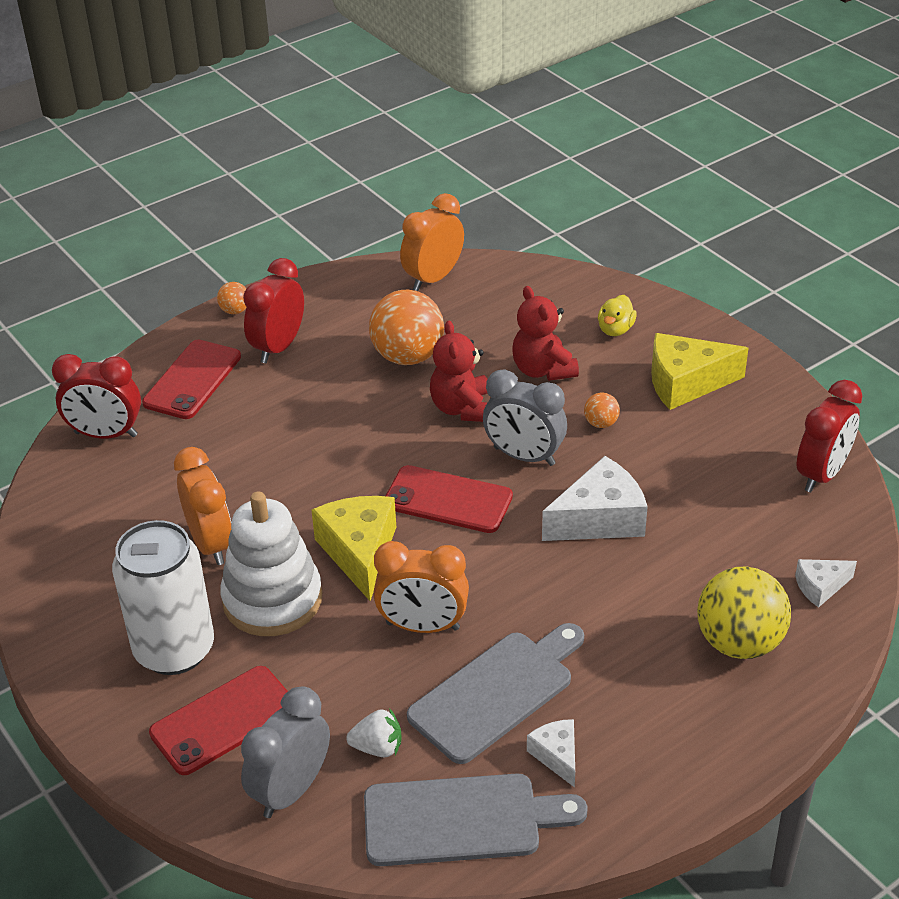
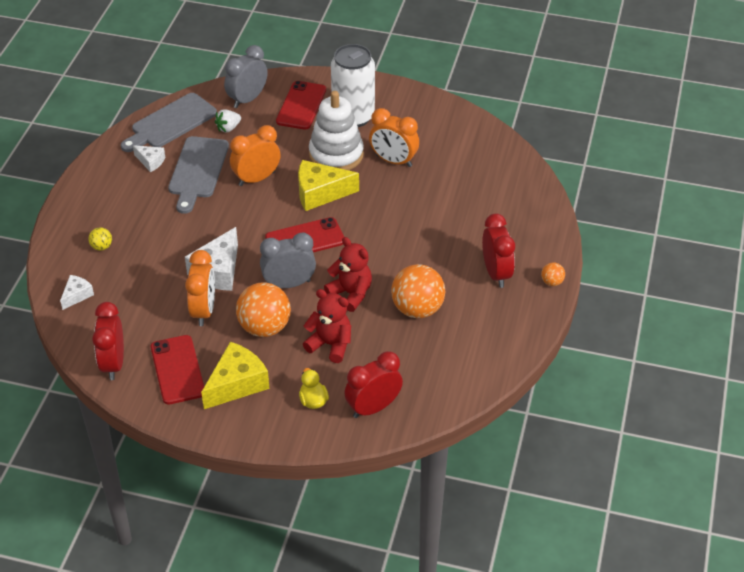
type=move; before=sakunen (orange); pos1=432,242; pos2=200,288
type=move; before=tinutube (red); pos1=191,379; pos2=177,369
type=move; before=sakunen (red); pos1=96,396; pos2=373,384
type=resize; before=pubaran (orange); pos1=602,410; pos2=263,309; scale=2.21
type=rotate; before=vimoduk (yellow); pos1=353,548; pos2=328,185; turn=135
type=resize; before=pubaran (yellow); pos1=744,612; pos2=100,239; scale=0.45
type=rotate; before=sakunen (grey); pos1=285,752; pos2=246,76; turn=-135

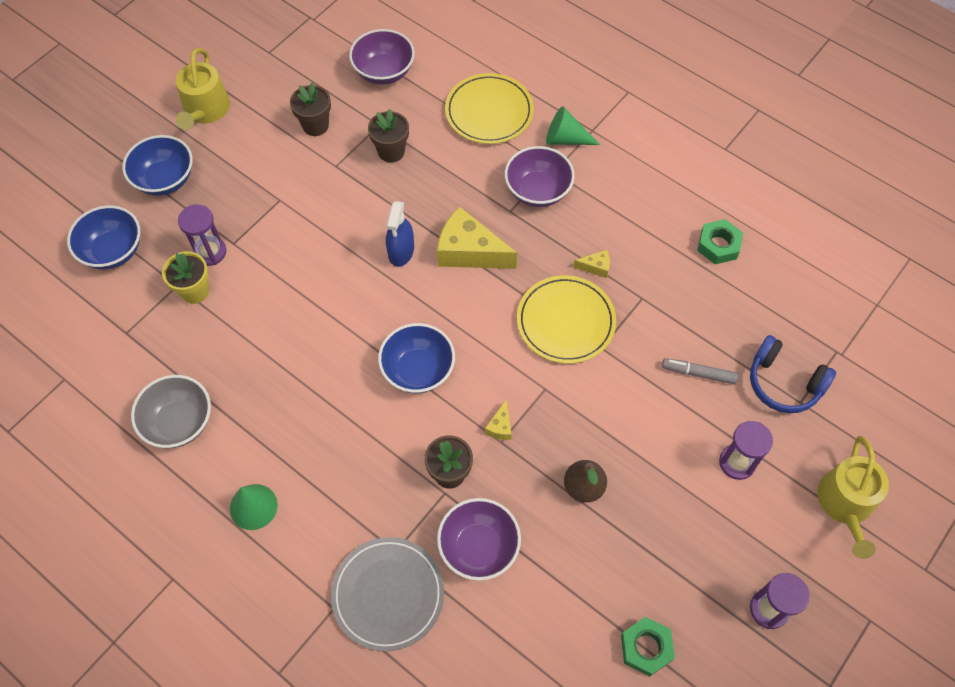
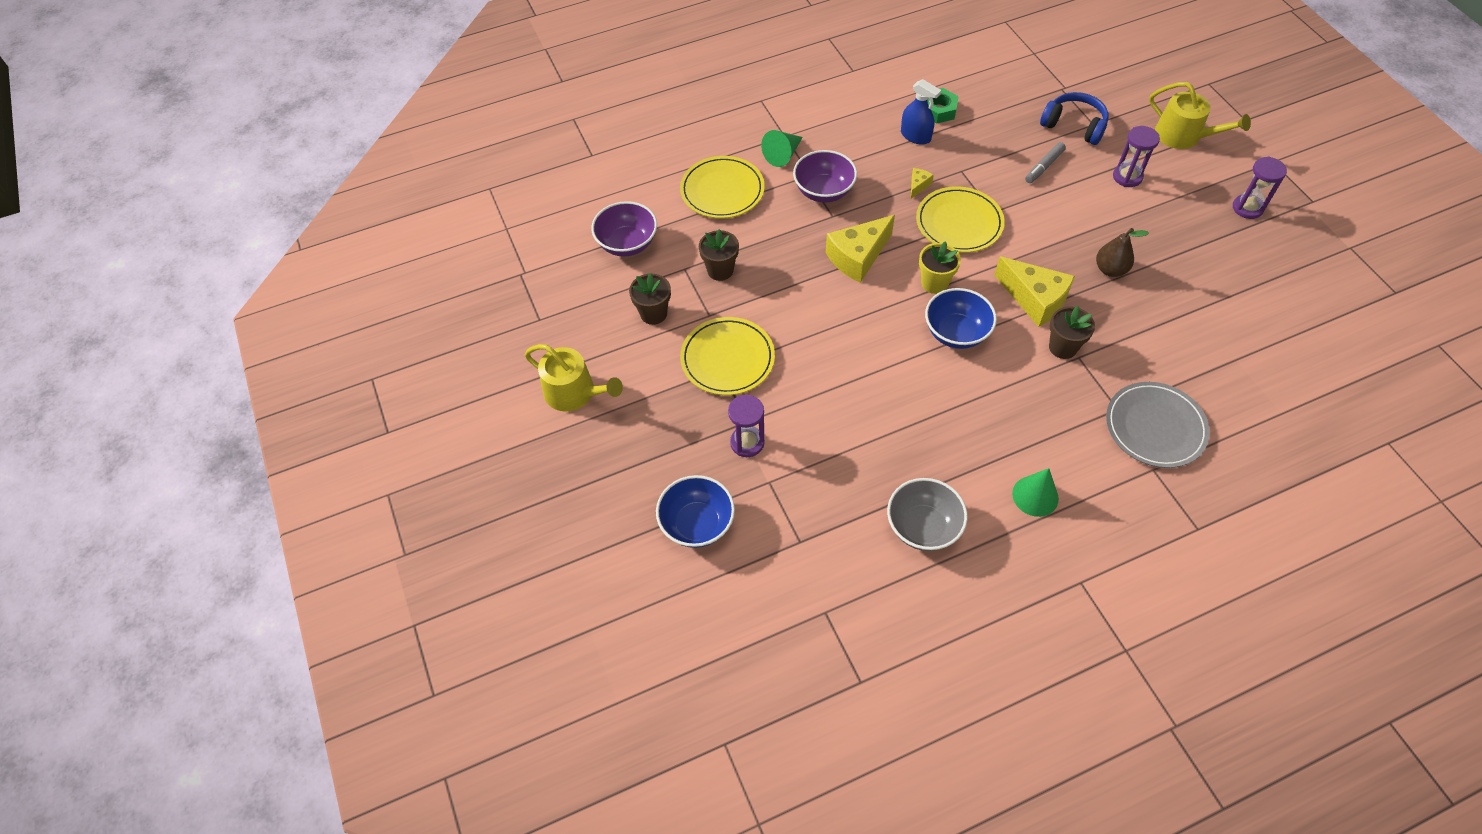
type=delete; before=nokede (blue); pos1=157,165
type=move; before=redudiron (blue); pos1=400,234; pos2=921,112
type=move; before=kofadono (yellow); pos1=185,277; pos2=940,267
type=rotate; before=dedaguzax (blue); pos1=793,374; pos2=1074,118; turn=-120
type=resize; before=vimoduk (yellow); pos1=498,420; pos2=1034,292; scale=2.23
type=delete; before=nokede (purple); pos1=479,539
type=delete; before=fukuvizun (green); pos1=648,647
type=insert; after=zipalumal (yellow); pos2=727,356

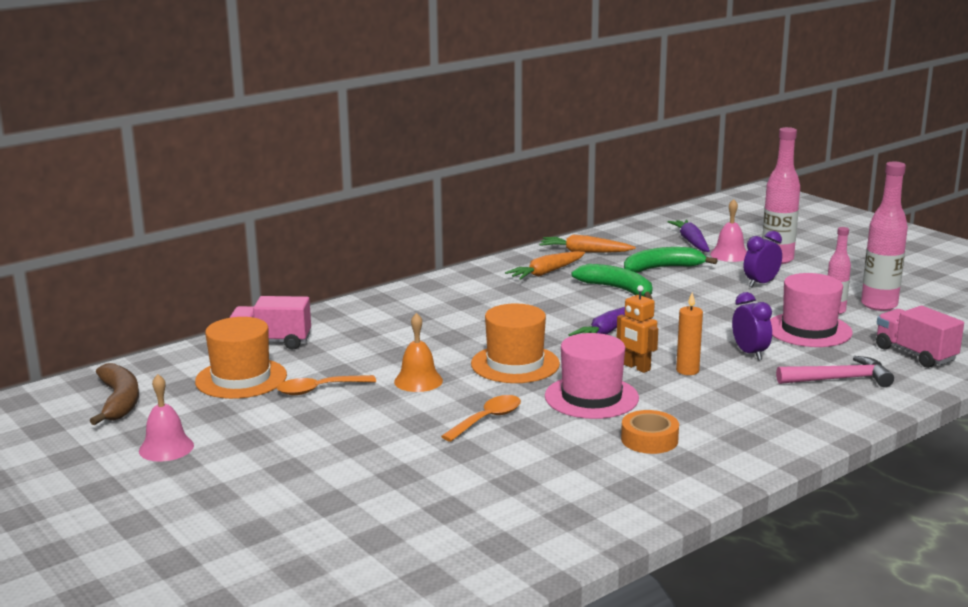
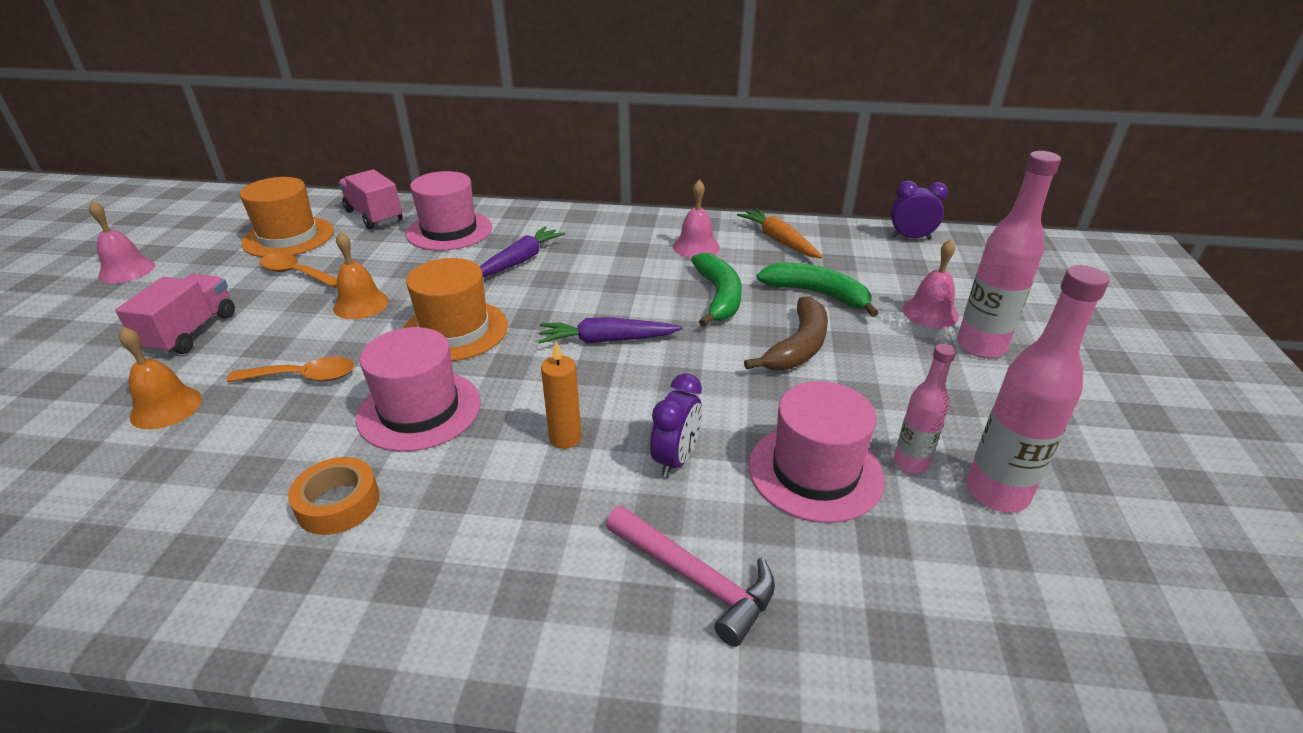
type=move; before=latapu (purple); pos1=688,236; pos2=522,251
type=move; before=sakunen (purple); pos1=763,259; pos2=919,210
type=replace; before=latapu (orange); after=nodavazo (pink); pos1=545,265; pos2=696,219
type=delete; before=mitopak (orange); pos1=637,329
type=move; before=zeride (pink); pos1=920,337; pos2=175,314
type=move; before=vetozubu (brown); pos1=114,394; pos2=786,333
type=insert; after=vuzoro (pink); pos2=449,211
type=insert; after=nodavazo (orange); pos2=160,378

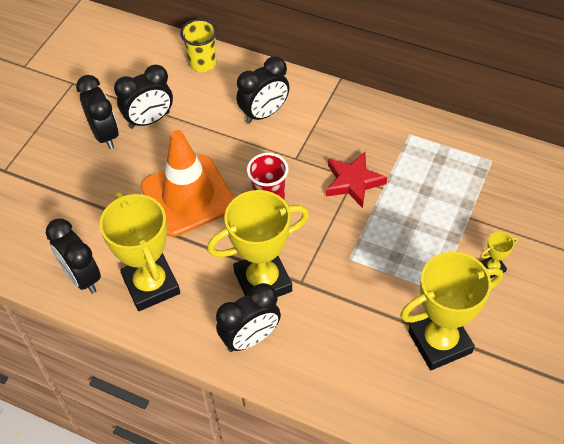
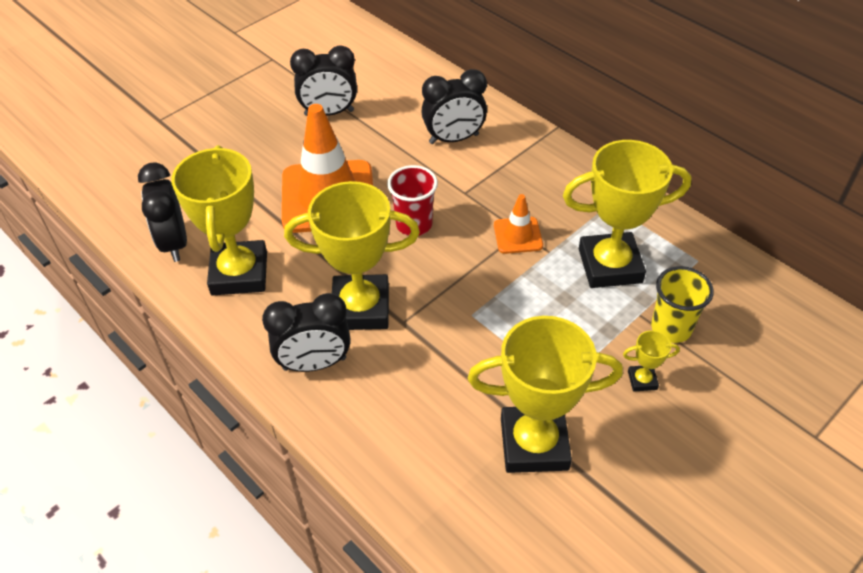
type=move; before=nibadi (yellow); pos1=198,45; pos2=682,304
type=delete; before=sakunen (black); pos1=97,112
type=replace; before=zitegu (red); after=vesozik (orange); pos1=356,180; pos2=518,224
type=insert; after=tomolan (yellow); pos2=627,214

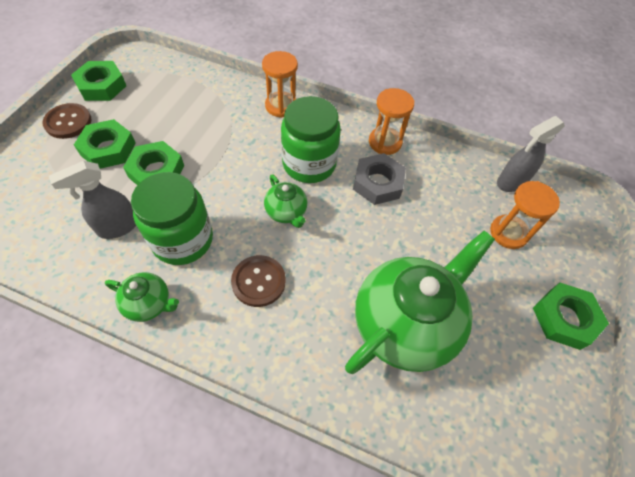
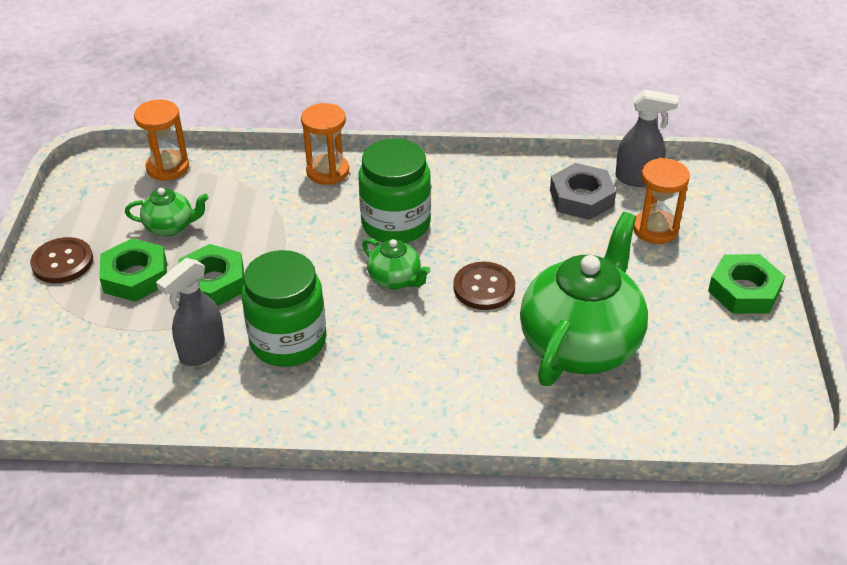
type=delete; before=fukuvizun (green); pos1=98,81
type=move; before=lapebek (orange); pos1=391,121; pos2=161,140
type=rotate; before=redudiron (grey); pos1=531,154; pos2=646,138; turn=-120
type=move; before=fukuvizun (grey); pos1=379,179; pos2=583,191
type=move; before=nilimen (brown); pos1=258,281; pos2=484,286
type=move; before=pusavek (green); pos1=142,297; pos2=167,212

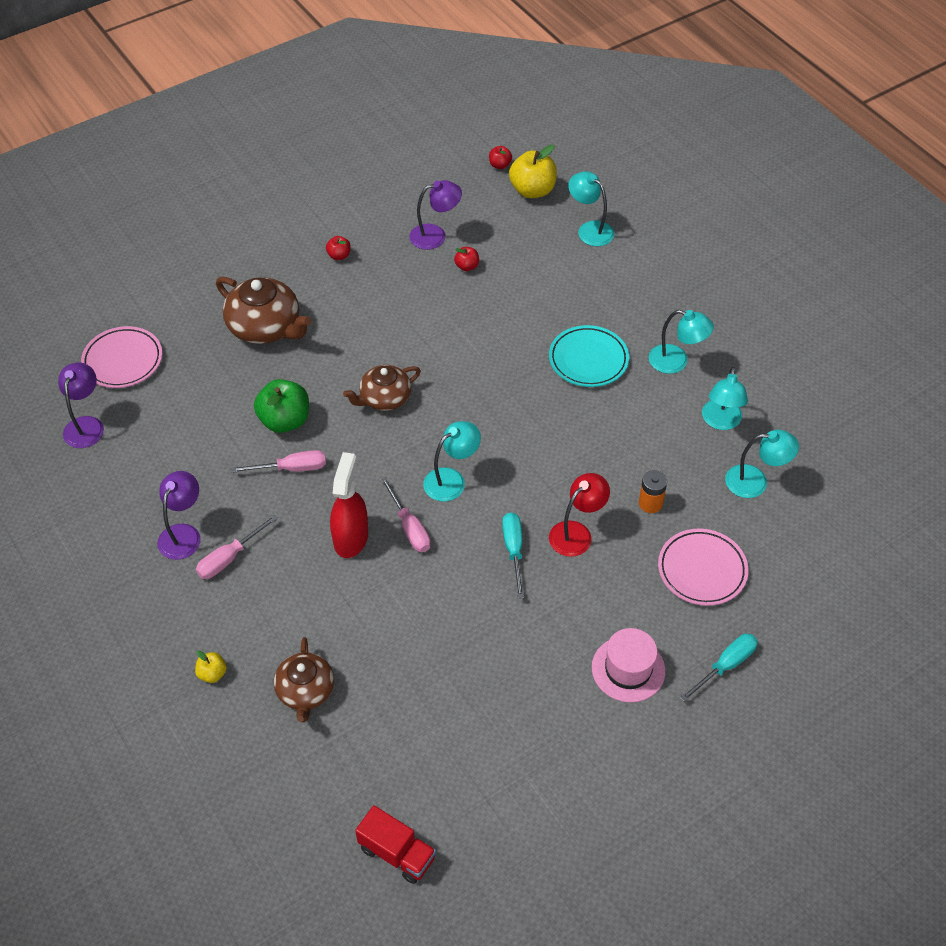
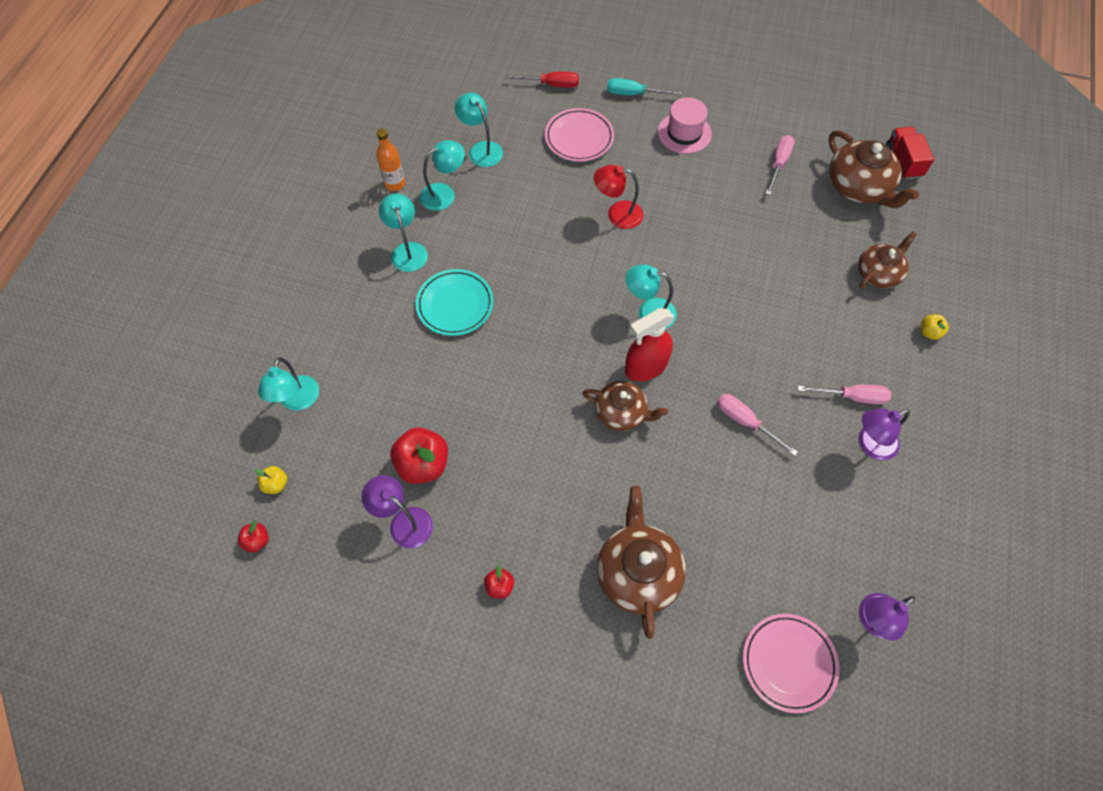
type=resize; before=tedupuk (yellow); pos1=533,171; pos2=271,480; scale=0.5
type=resize; before=tedupuk (red); pos1=466,259; pos2=419,455; scale=2.0
type=delete; before=tedupuk (green); pos1=281,406
type=move; before=redudiron (red); pos1=349,505; pos2=650,344
type=delete; before=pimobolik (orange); pos1=653,491
type=move; before=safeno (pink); pos1=406,514; pos2=780,165
type=delete; before=safeno (turquoise); pos1=513,555
type=insert; after=safeno (red); pos2=542,80
type=insert; after=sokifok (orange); pos2=390,159
type=insert; after=pusavek (brown); pos2=873,169

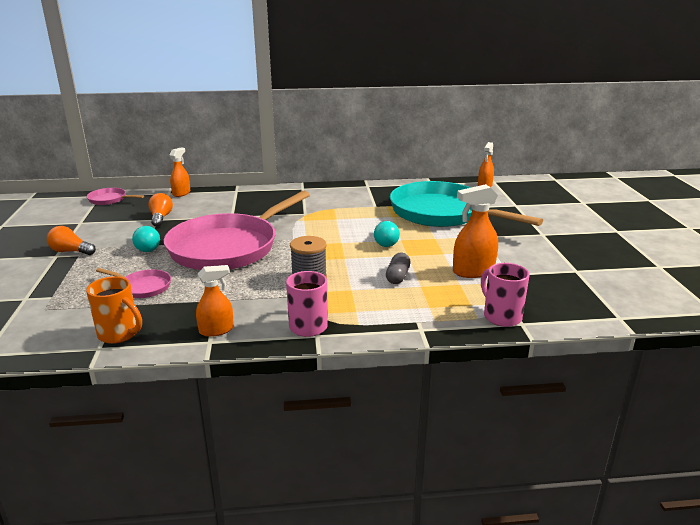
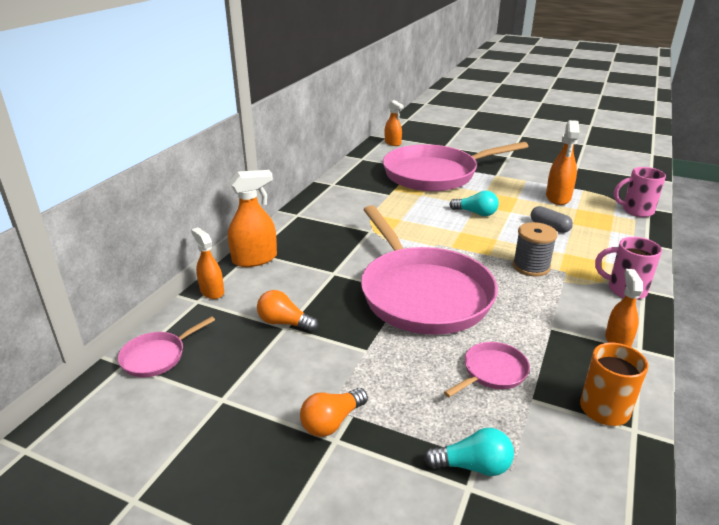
type=recolor; before=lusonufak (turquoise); after=lusonufak (pink); pos1=466,204; pos2=455,166
type=move; before=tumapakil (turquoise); pos1=146,239; pos2=469,452
type=insert; after=redudiron (orange); pos2=252,218

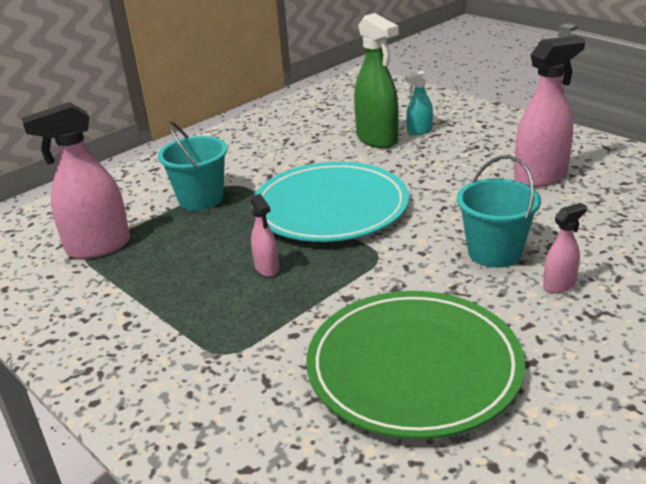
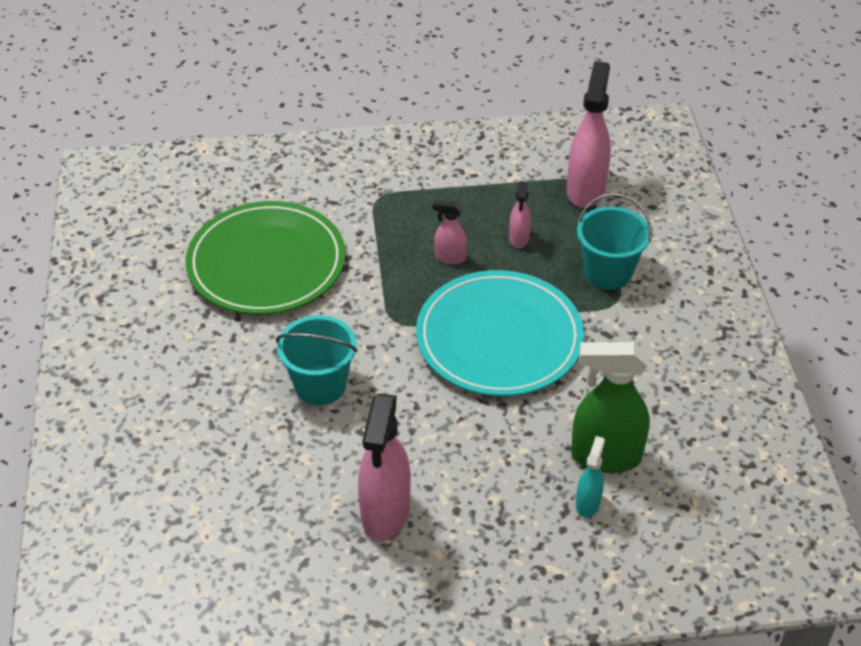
type=move; before=redudiron (pink); pos1=565,248; pos2=520,214

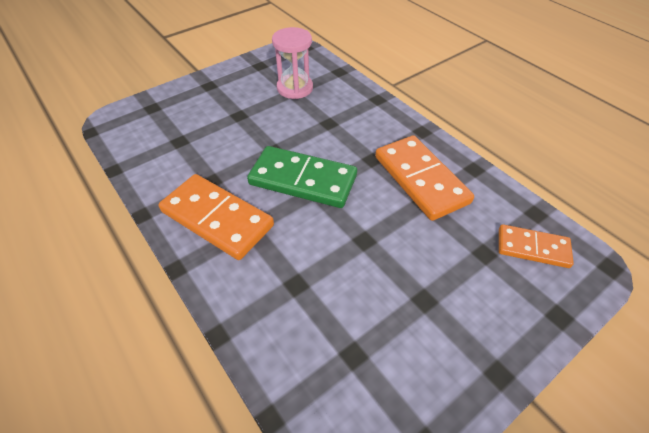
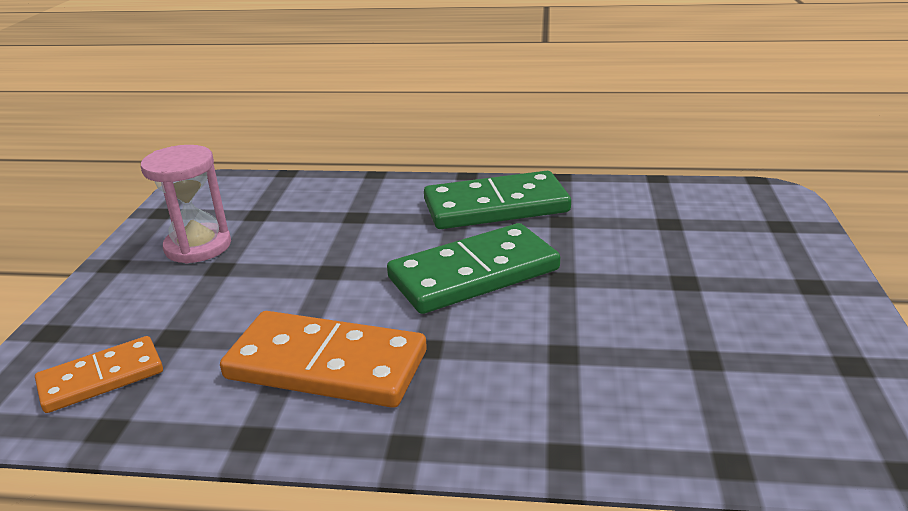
type=move; before=lapebek (pink); pos1=292,63; pos2=186,204
type=recolor; before=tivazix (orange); after=tivazix (green); pos1=216,217; pos2=497,200

